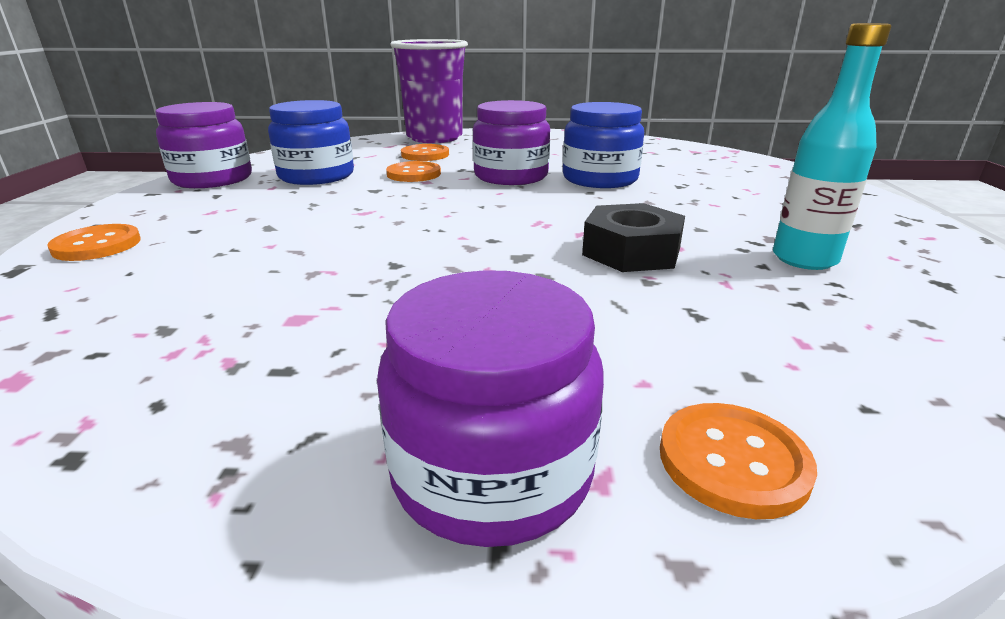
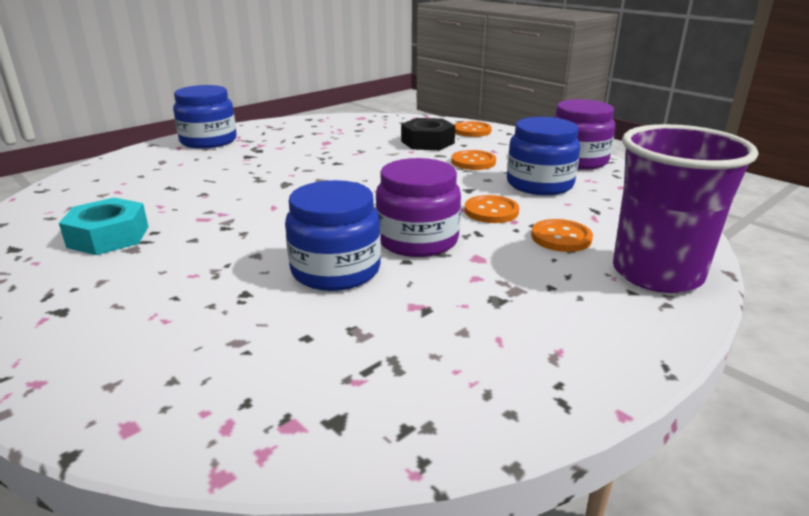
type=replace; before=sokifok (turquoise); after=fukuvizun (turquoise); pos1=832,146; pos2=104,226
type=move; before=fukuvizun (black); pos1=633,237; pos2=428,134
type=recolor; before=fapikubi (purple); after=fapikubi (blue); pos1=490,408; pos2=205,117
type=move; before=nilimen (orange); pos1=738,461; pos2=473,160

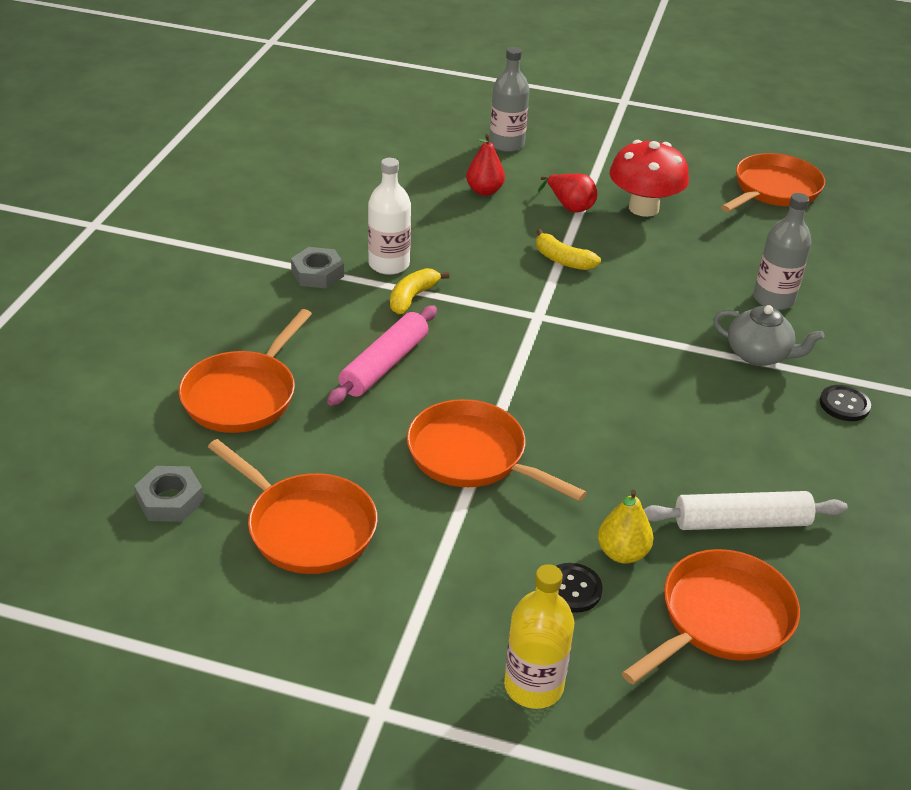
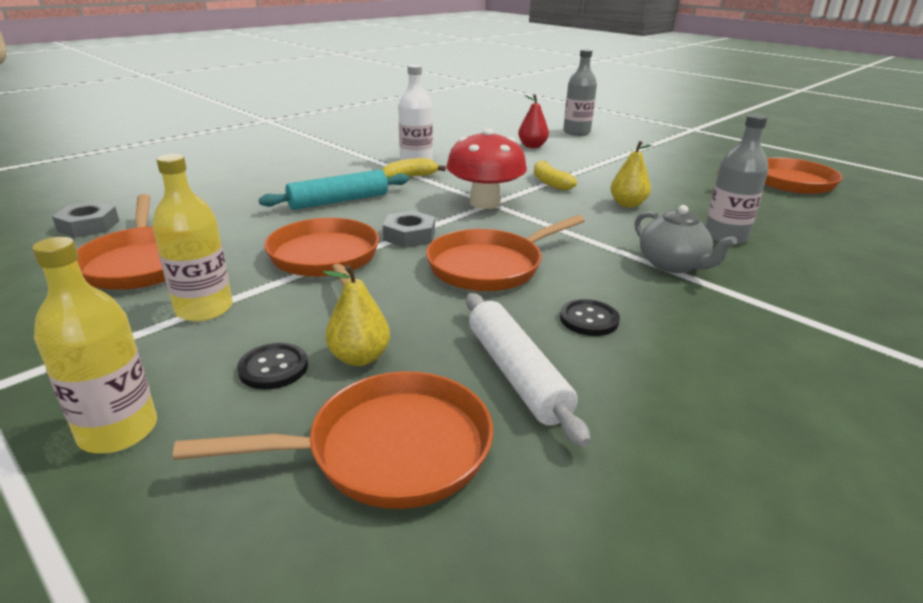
type=move; before=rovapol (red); pos1=649,178; pos2=487,168
type=delete; before=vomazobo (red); pos1=567,192
type=move; before=fukuvizun (grey); pos1=317,268; pos2=409,229
type=recolor; before=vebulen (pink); after=vebulen (turquoise); pos1=382,355; pos2=334,190
type=move; before=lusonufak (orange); pos1=245,371; pos2=505,253
type=move; before=nilimen (black); pos1=845,403; pos2=590,317
type=rotate; before=vebulen (white); pos1=745,510; pos2=528,370; turn=45
type=insert; after=vomazobo (yellow); pos2=631,174
type=insert; after=sokifok (yellow); pos2=192,238

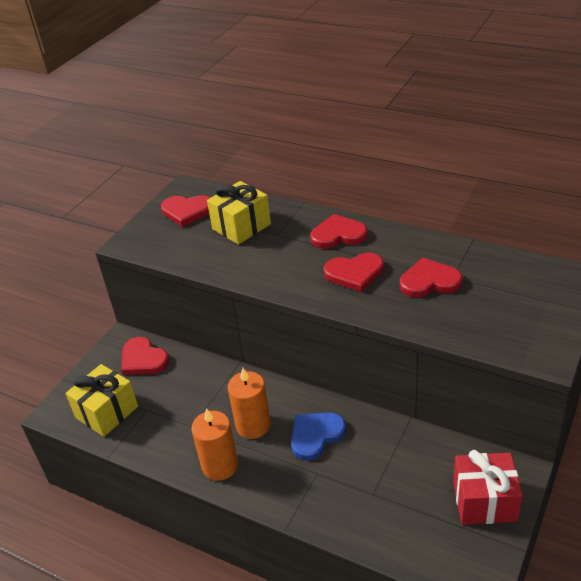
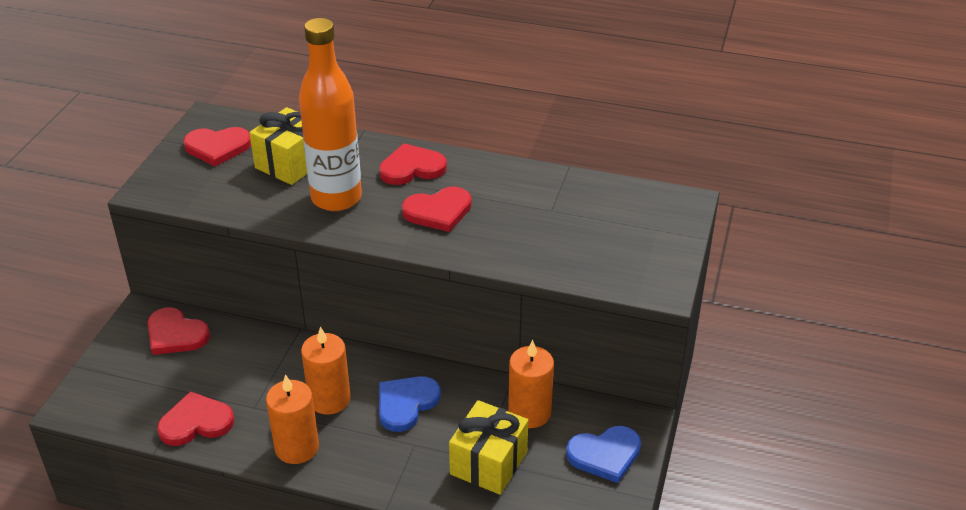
type=move; before=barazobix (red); pos1=431,277; pos2=195,418
type=move; before=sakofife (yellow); pos1=101,400; pos2=488,447
type=replace; before=sakofife (red); after=barazobix (blue); pos1=488,487; pos2=603,454
type=insert; after=sokifok (orange); pos2=330,114
type=insert; after=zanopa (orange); pos2=531,384

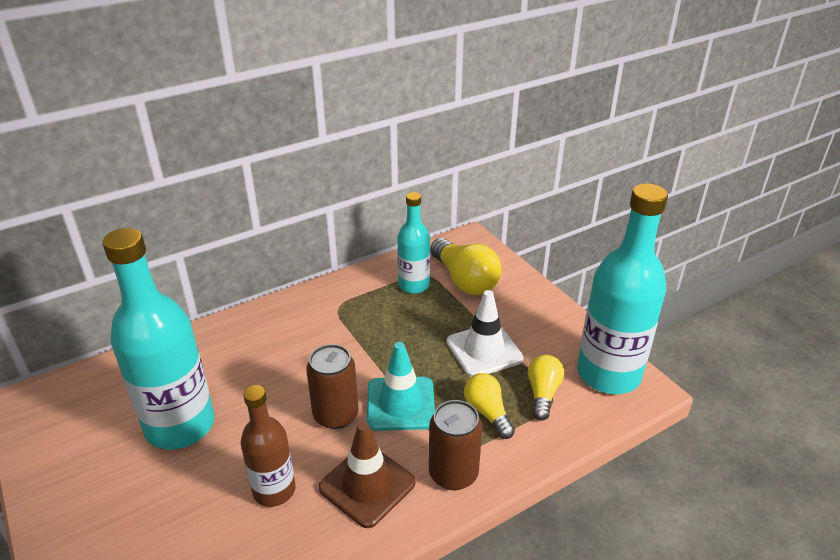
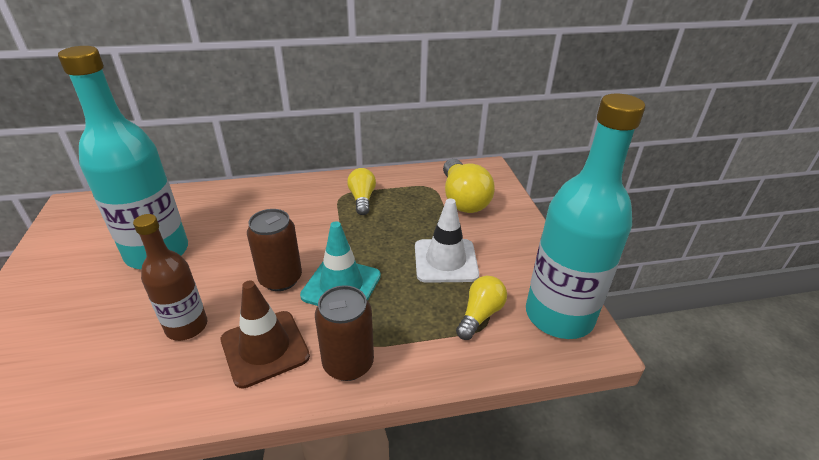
type=delete; before=sokifok (turquoise); pos1=413,243
type=move; before=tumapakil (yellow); pos1=489,406; pos2=361,191

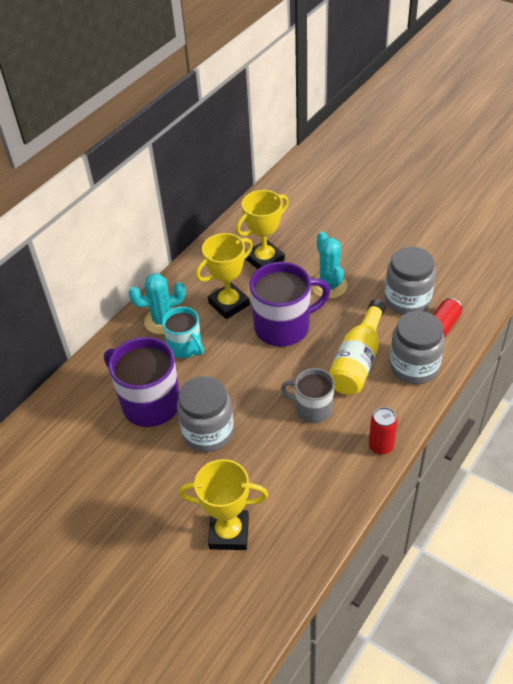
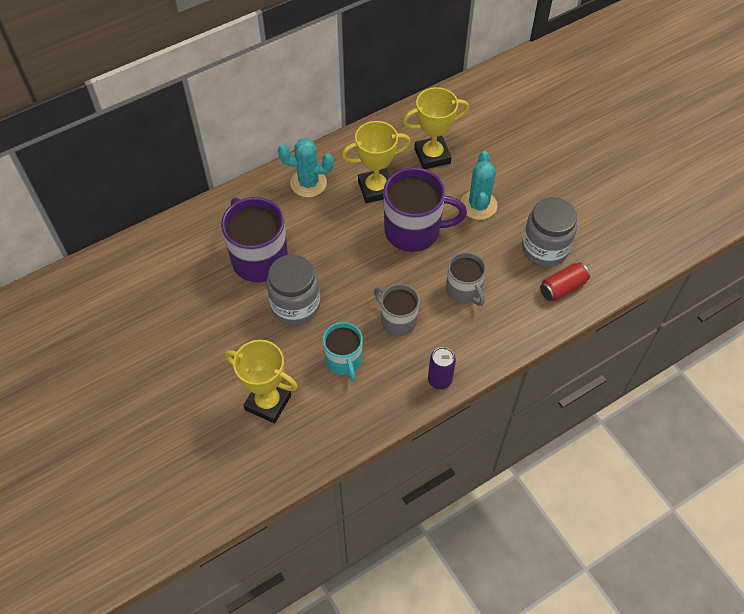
type=replace; before=sokifok (yellow); after=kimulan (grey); pos1=357,347; pos2=466,279
type=move; before=kimulan (turquoise); pos1=183,332; pos2=343,351
type=delete; before=fapikubi (grey); pos1=417,347
type=recolor; before=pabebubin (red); after=pabebubin (purple); pos1=383,431; pos2=442,368

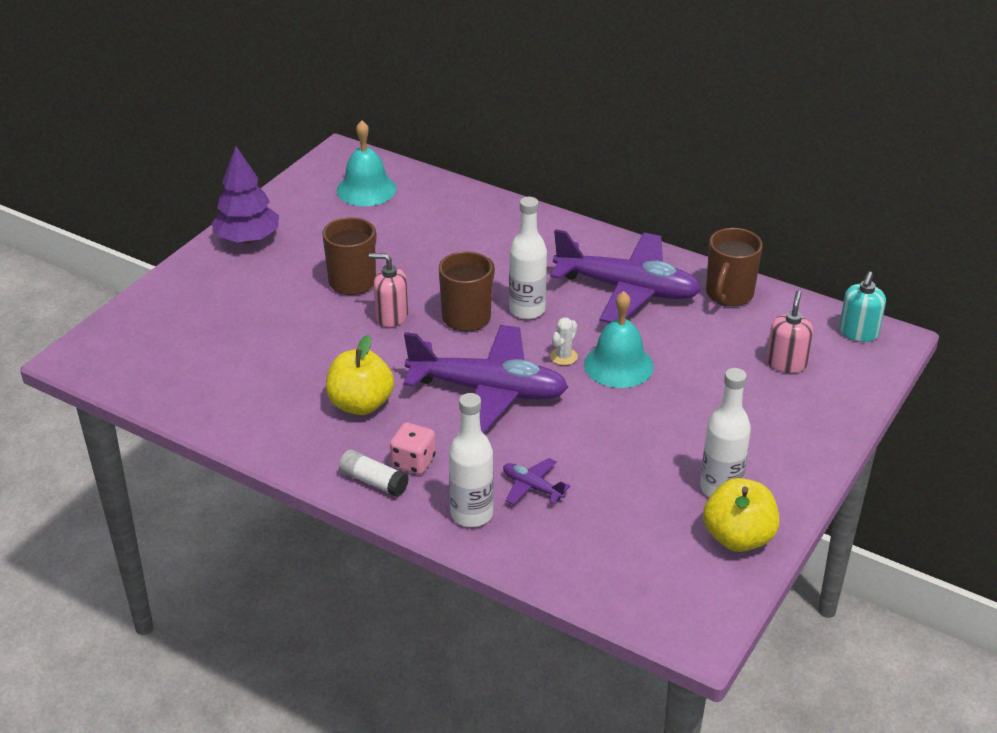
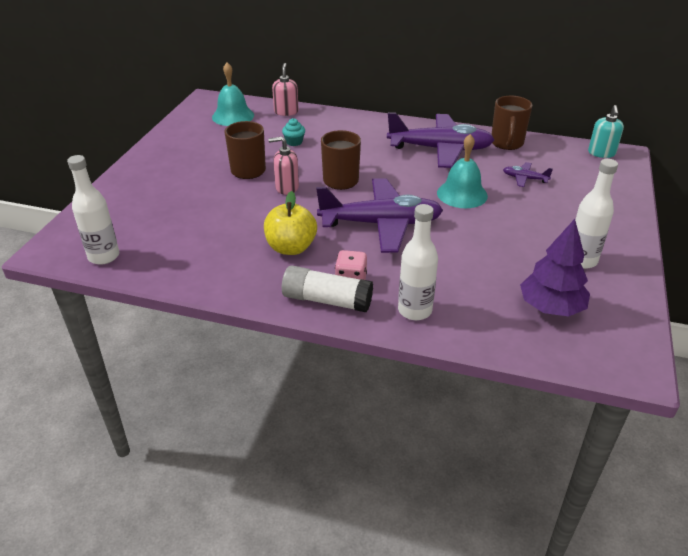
type=move; before=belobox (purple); pos1=245,195; pos2=555,268
type=move; before=sokifok (white); pos1=528,258; pos2=93,210
type=move; before=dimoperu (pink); pos1=789,331; pos2=285,89
type=delete; before=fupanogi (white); pos1=564,341
type=resize; before=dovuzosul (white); pos1=374,473; pos2=327,289; scale=1.55
type=move; before=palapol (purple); pos1=536,481; pos2=528,174
type=delete; before=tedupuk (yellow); pos1=741,515
type=insert; after=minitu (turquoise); pos2=293,132

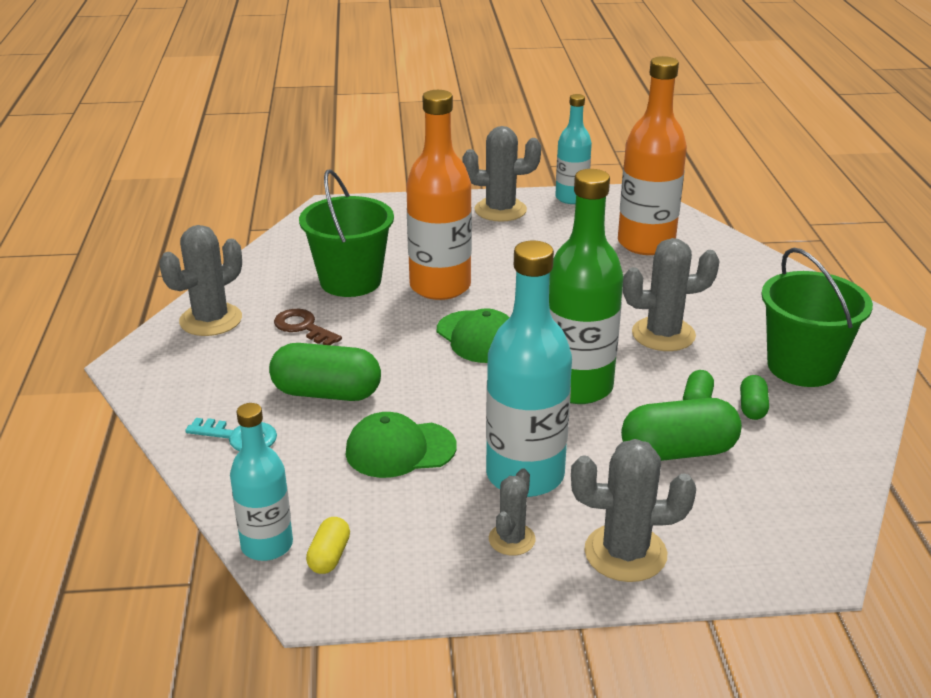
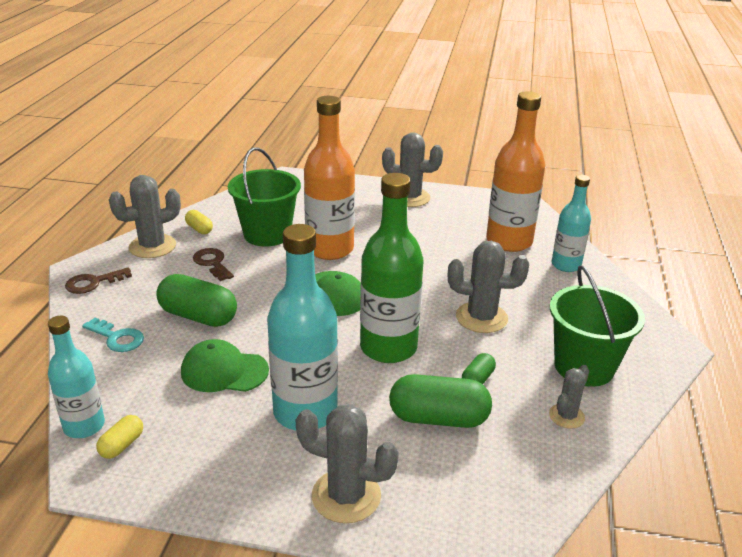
type=move; before=sokifok (turquoise); pos1=573,149; pos2=571,223
type=delete; before=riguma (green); pos1=754,397
type=move; before=fupanogi (grey); pos1=512,511; pos2=569,397
type=insert; after=riguma (yellow); pos2=199,222
type=insert; after=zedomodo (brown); pos2=98,280

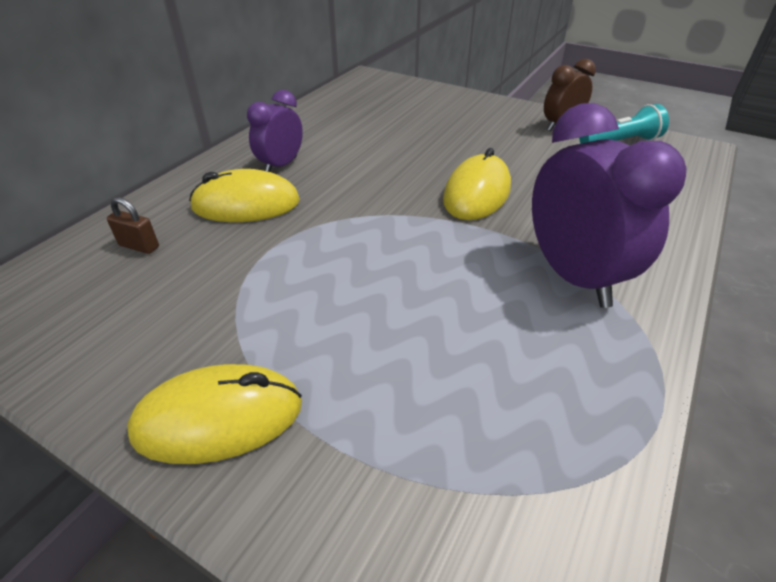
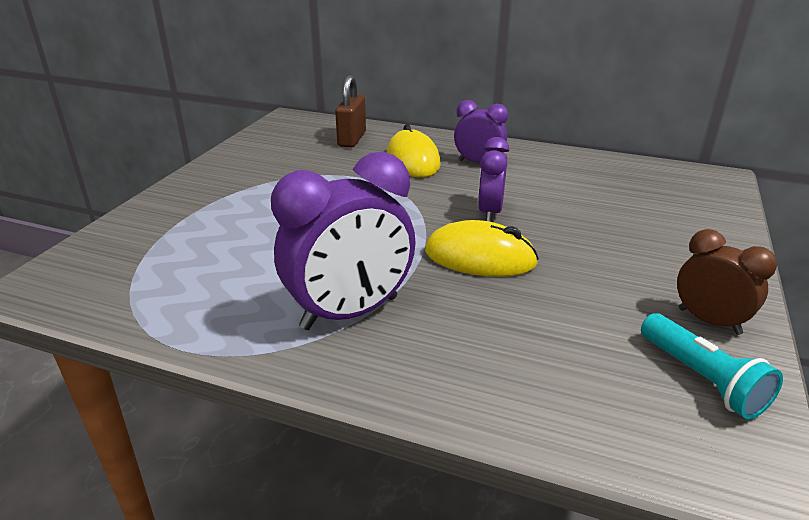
type=resize; before=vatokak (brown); pos1=133,225; pos2=350,111; scale=1.68
type=delete; before=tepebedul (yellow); pos1=214,414
type=insert; after=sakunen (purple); pos2=493,179

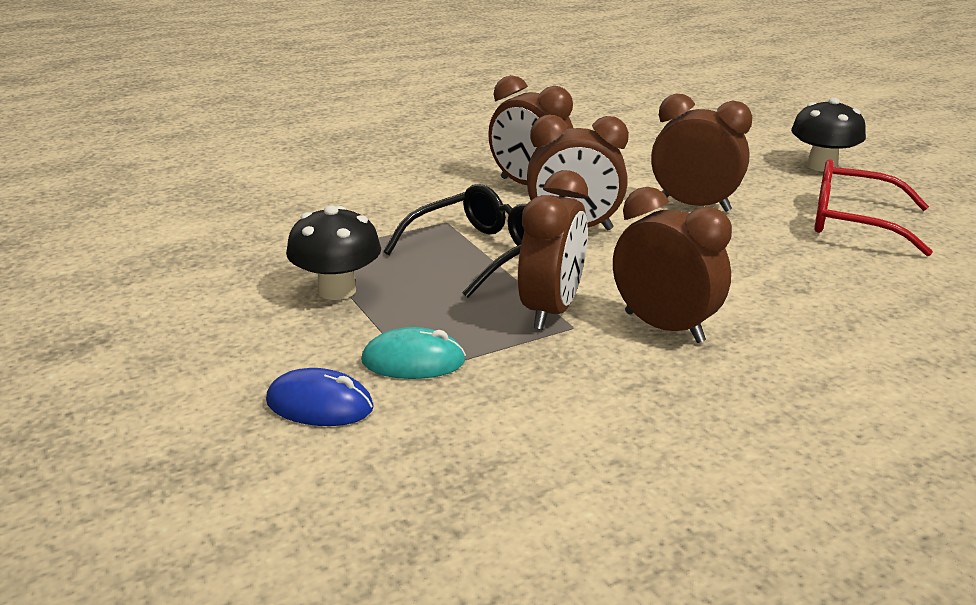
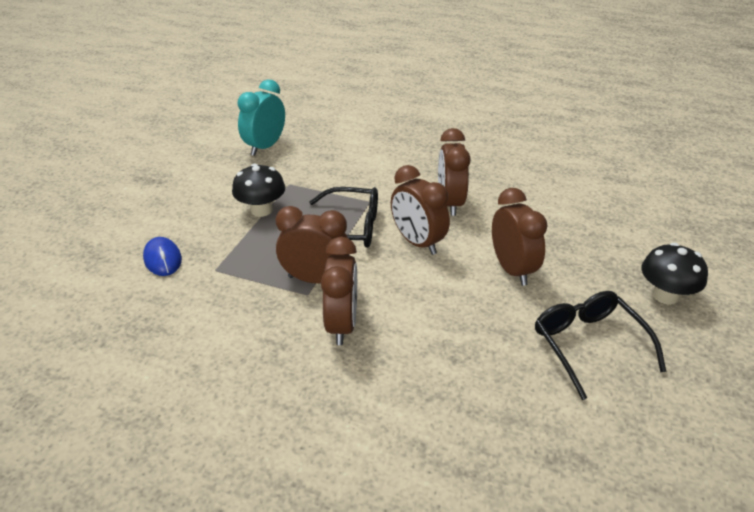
type=recolor; before=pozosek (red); after=pozosek (black); pos1=873,207; pos2=600,345
type=rotate; before=sakunen (brown); pos1=553,250; pos2=313,244; turn=-150
type=delete; before=tepebedul (turquoise); pos1=413,353
type=insert; after=sakunen (turquoise); pos2=261,117

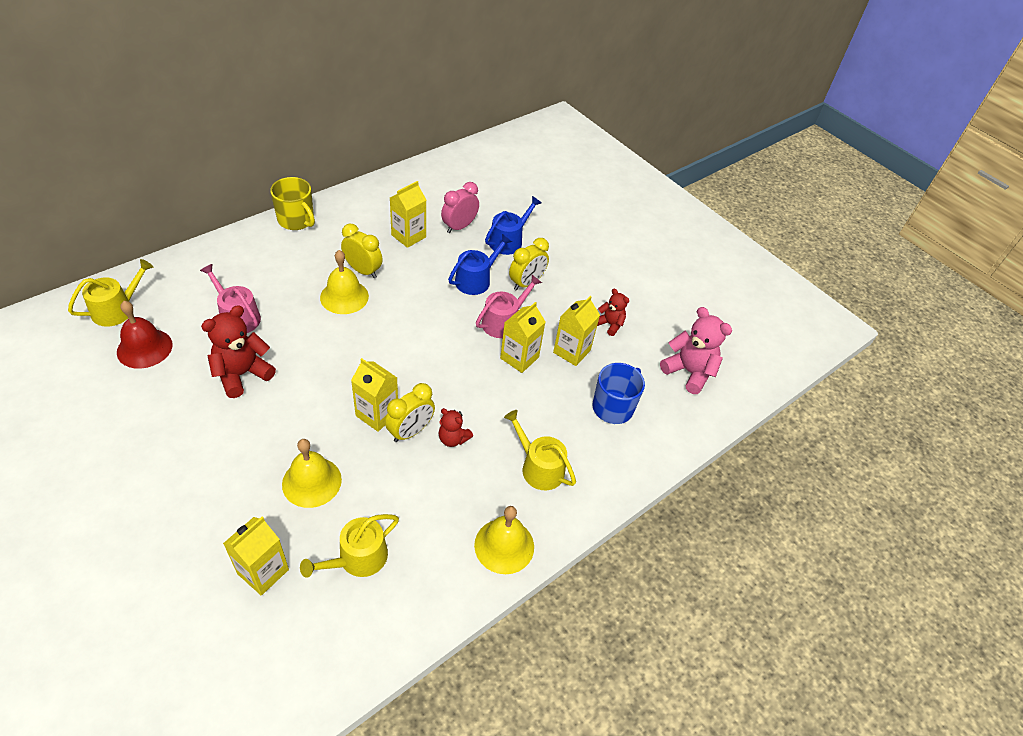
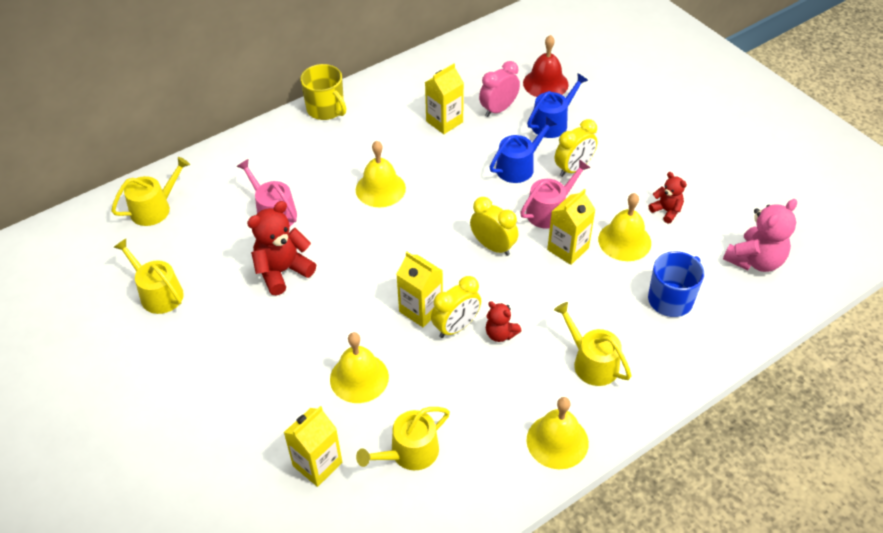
type=move; before=sakunen (yellow); pos1=362,251; pos2=494,226
type=replace; before=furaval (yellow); after=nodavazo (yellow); pos1=576,331; pos2=624,227
type=move; before=nodavazo (red); pos1=144,335; pos2=546,66
type=rotate; before=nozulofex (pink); pos1=696,350; pos2=760,235; turn=90
type=insert; after=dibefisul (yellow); pos2=149,276

